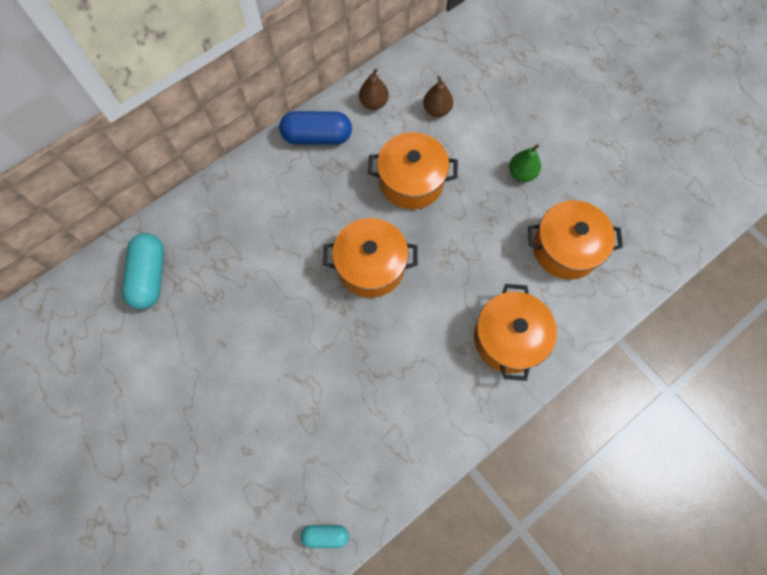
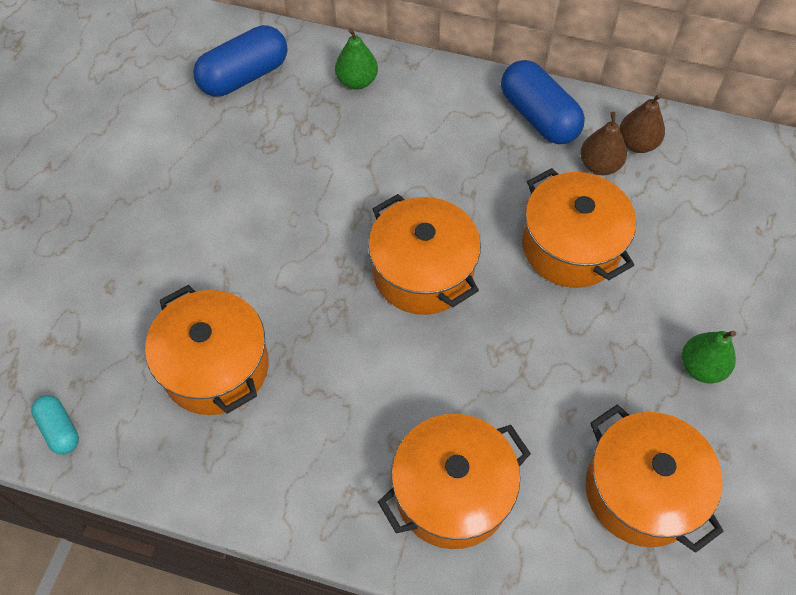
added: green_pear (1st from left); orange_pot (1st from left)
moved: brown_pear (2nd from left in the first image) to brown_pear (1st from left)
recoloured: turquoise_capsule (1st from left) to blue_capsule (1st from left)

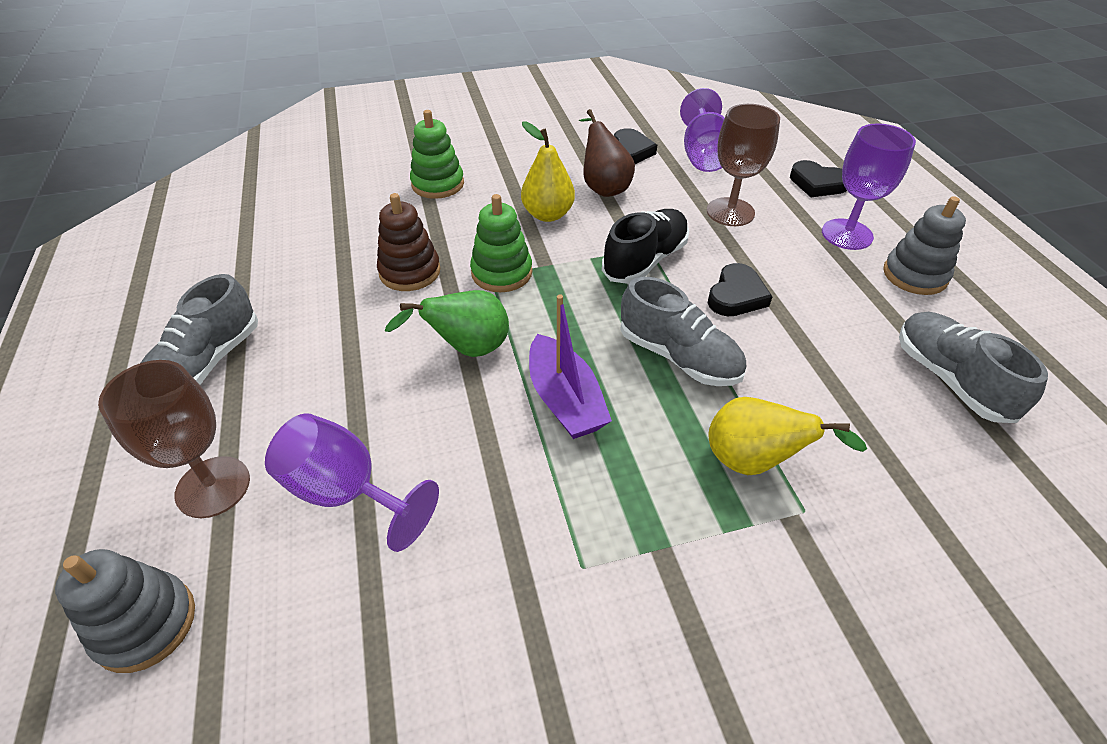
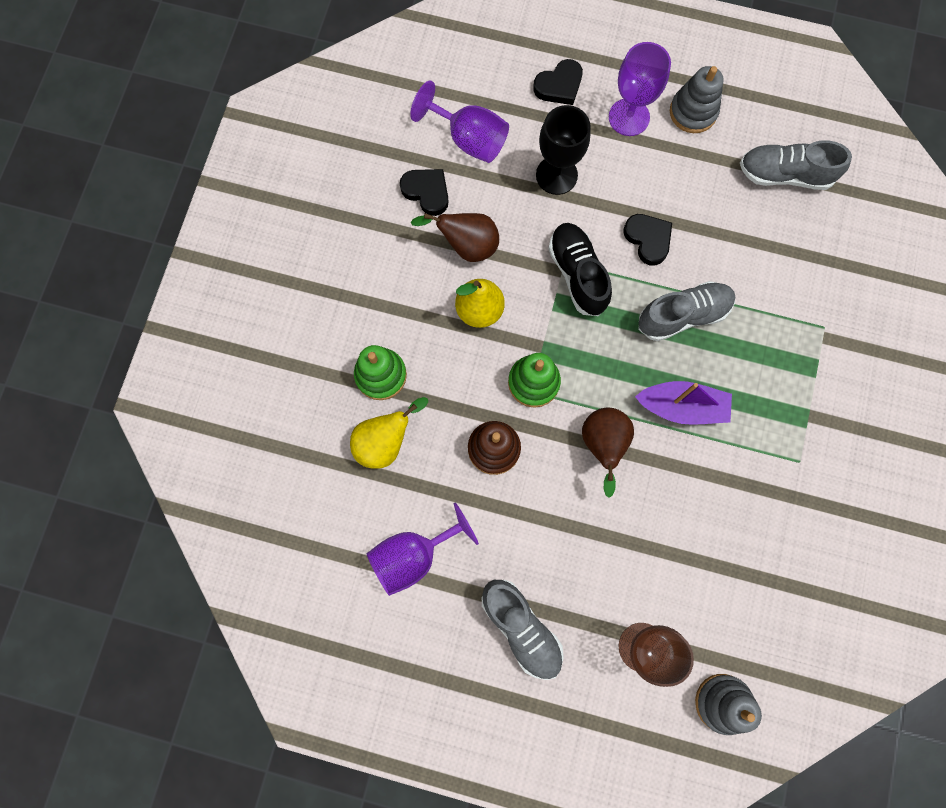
moved: yellow_pear (2nd from left in the first image) to yellow_pear (1st from left); purple_goblet (1st from left)
recoloured: brown_goblet (2nd from left) to black_goblet; green_pear to brown_pear (2nd from left)

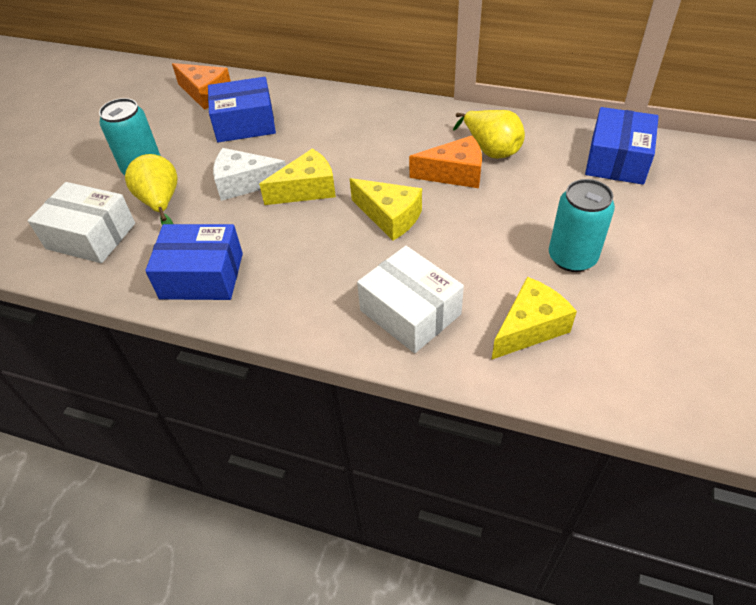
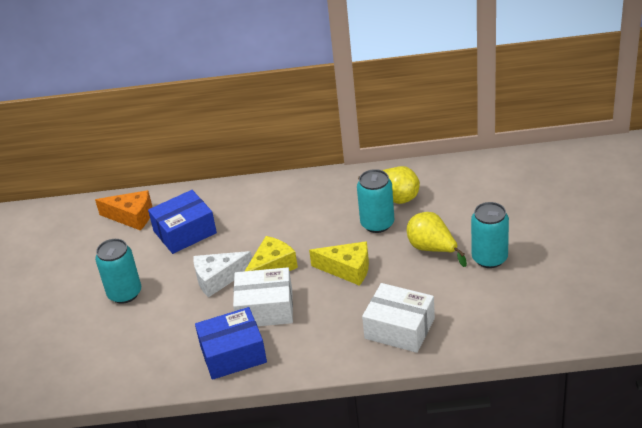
removed: blue_box (3rd from left); yellow_cheese (3rd from left)
moved: yellow_pear (1st from left in the first image) to yellow_pear (2nd from left); white_box (1st from left)
replaced: orange_cheese (2nd from left) to turquoise_can (2nd from left)

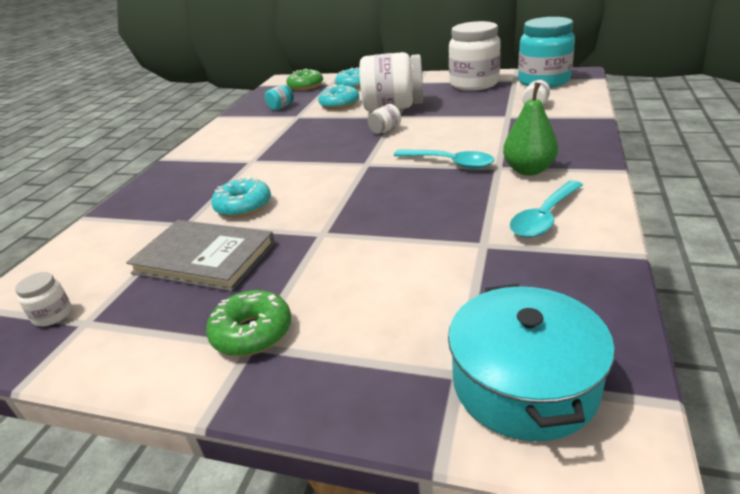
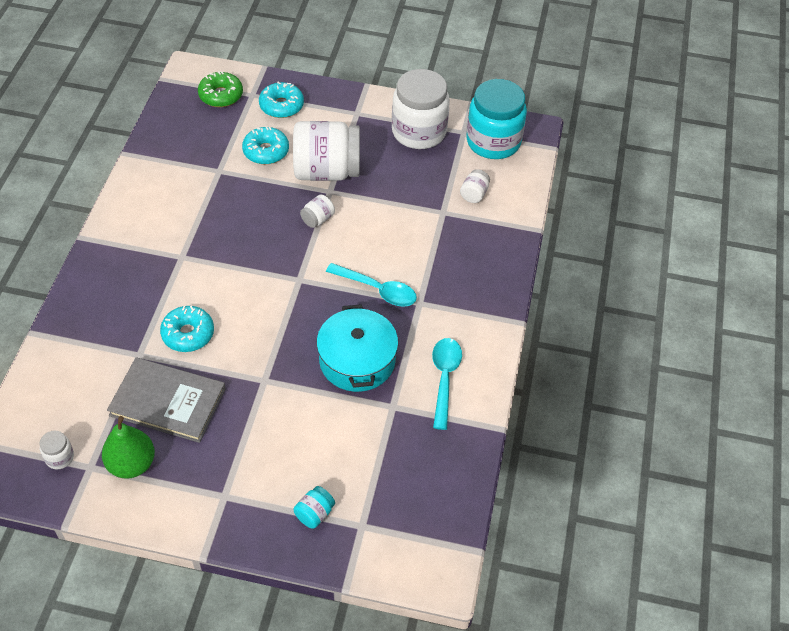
removed: green_donut (1st from left)
moved: green_pear; turquoise_jar (1st from left); turquoise_pot
turned: turquoise_spoon (2nd from left) 150 degrees clockwise

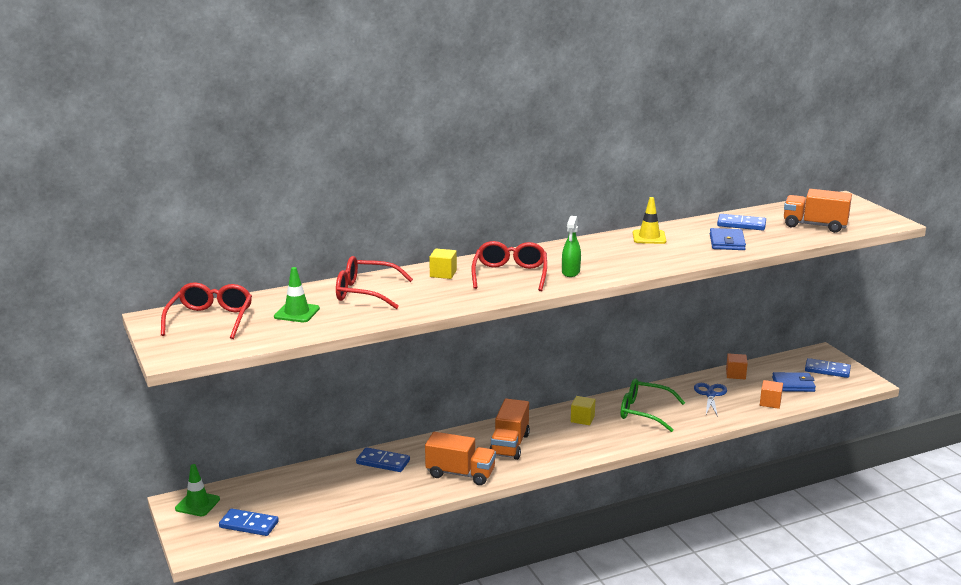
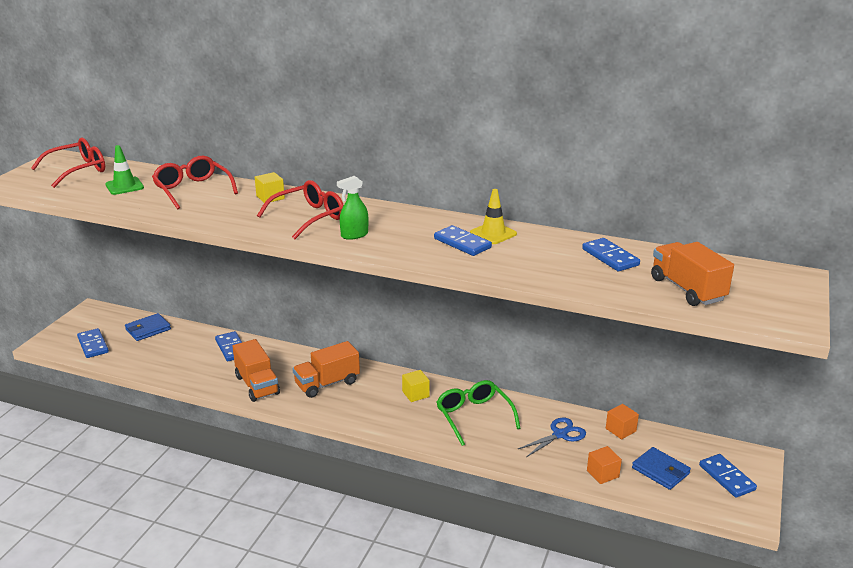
removed: green_traffic_cone (1st from left)
added: blue_domino (3rd from left)
moved: blue_wallet (1st from left)

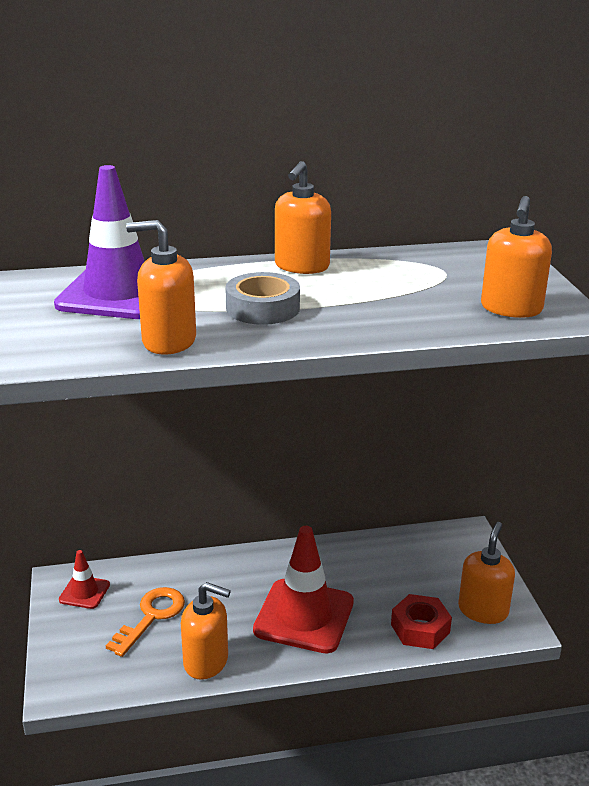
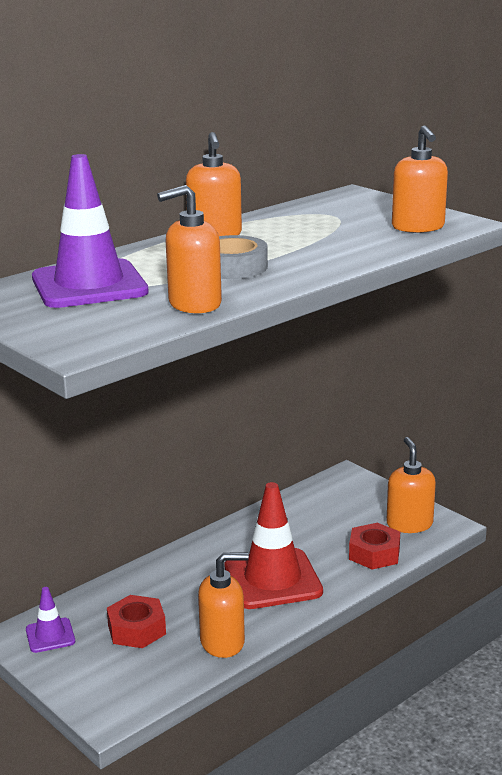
replaced: orange_key to red_nut (1st from left)
recoloured: red_traffic_cone (1st from left) to purple_traffic_cone (1st from left)

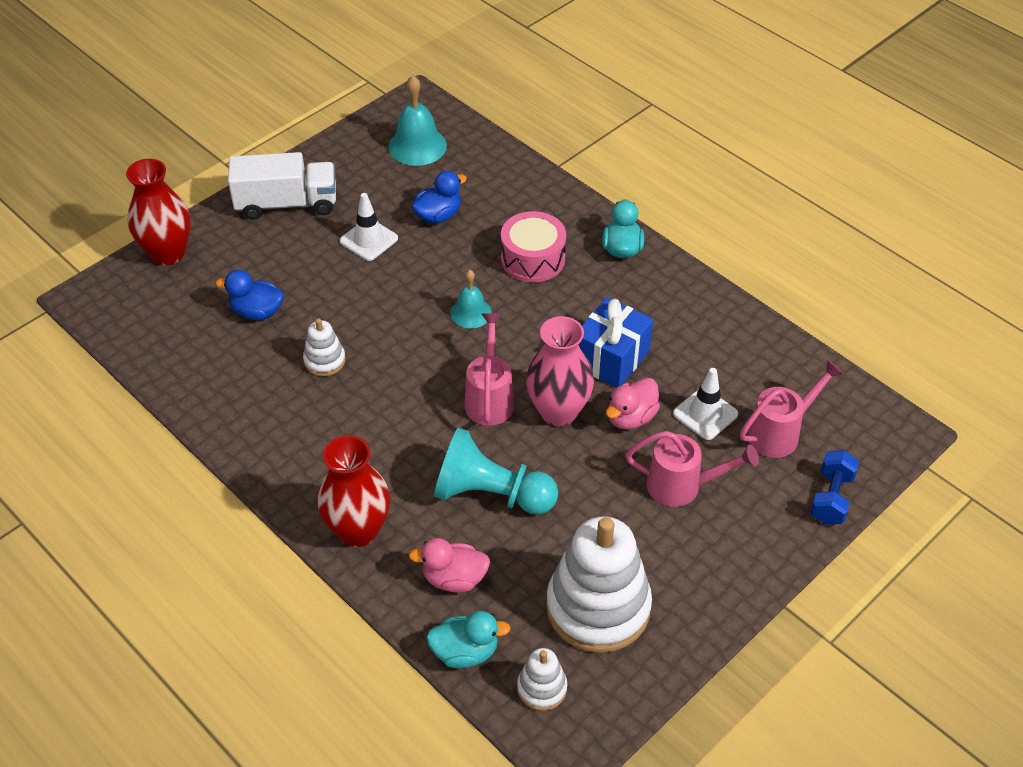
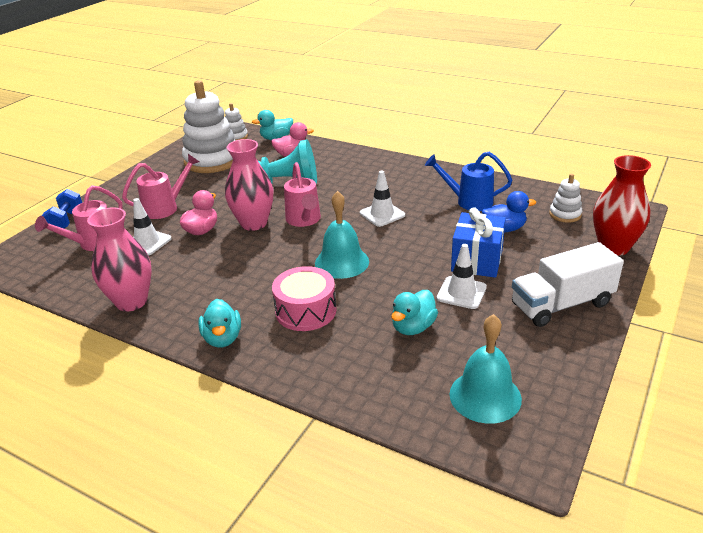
removed: red_vase (2nd from left)
added: blue_watering_can; white_traffic_cone (2nd from left); pink_vase (1st from left)
moved: blue_gift; white_stacking_toy (1st from left in the first image) to white_stacking_toy (3rd from left)
recoloured: blue_duck (2nd from left) to turquoise_duck (3rd from left)
turned: pink_watering_can (2nd from left) 150 degrees clockwise
resized: turquoise_bell (2nd from left in the first image) x1.58

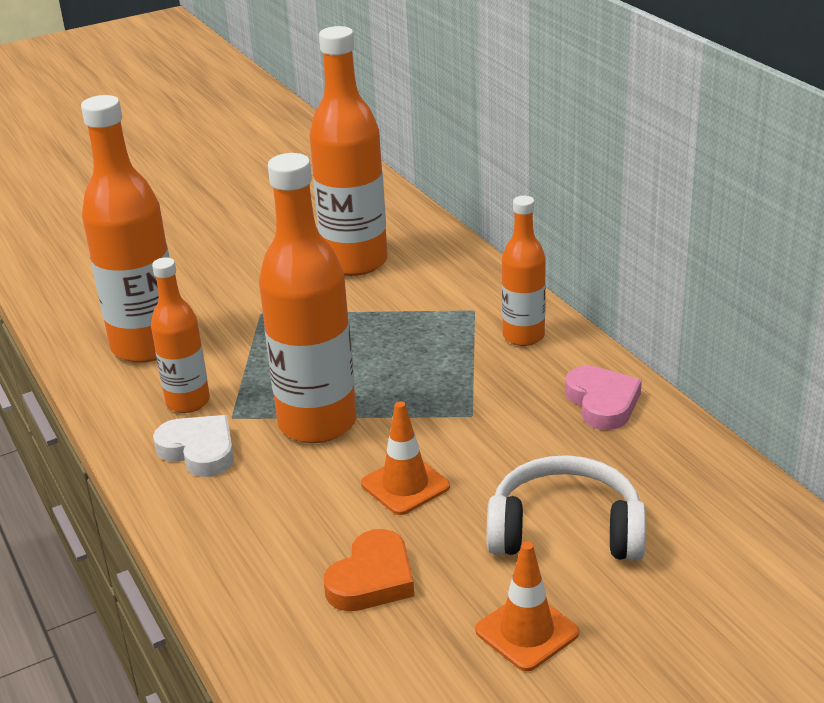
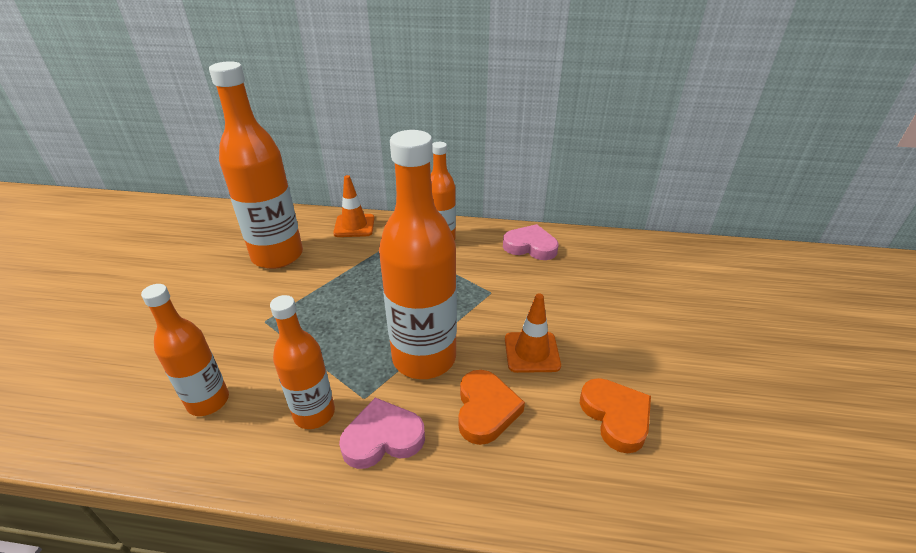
removed: white_headphones
added: orange_heart (1st from left)
moved: orange_traffic_cone (2nd from left in the first image) to orange_traffic_cone (1st from left)
recoloured: white_heart to pink_heart (1st from left)
resized: orange_bottle (1st from left) x0.58

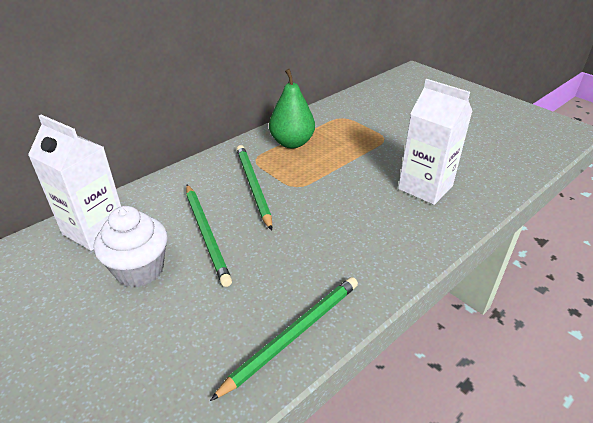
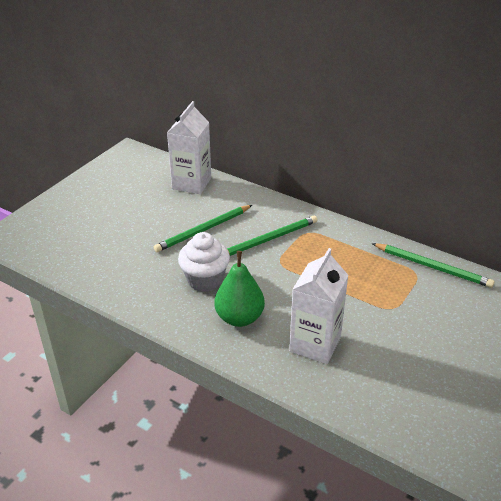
moved: green_pear; white_cupcake; green_pencil (3rd from left)

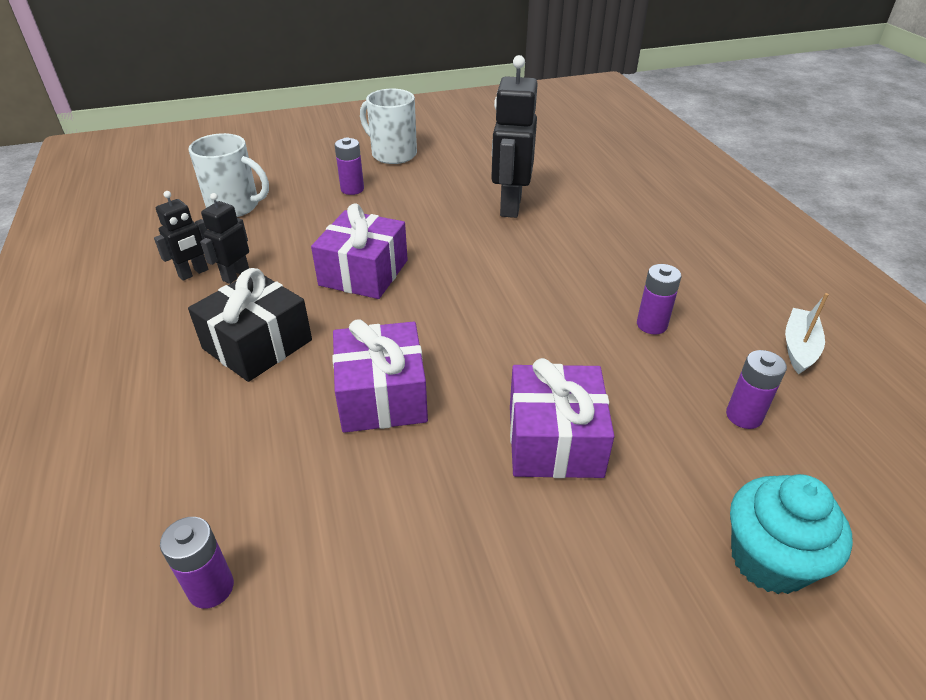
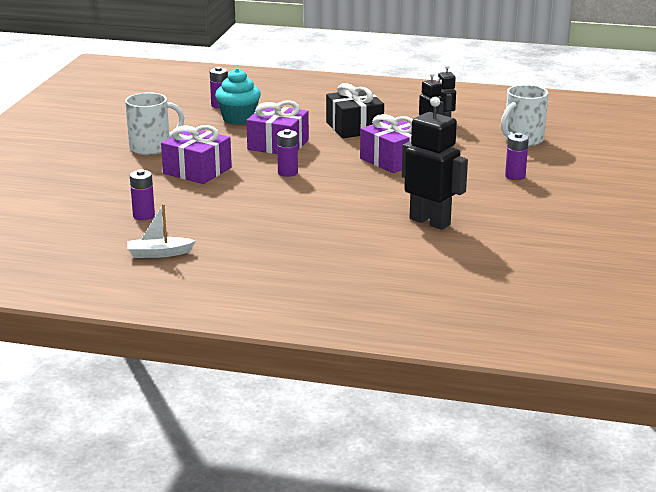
moved: white_mug (2nd from left in the first image) to white_mug (1st from left); purple_battery (3rd from left); turquoise_cupcake
turned: white_boat 120 degrees clockwise

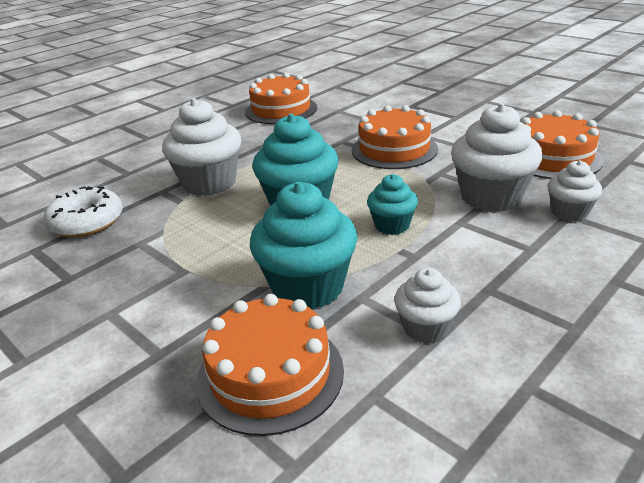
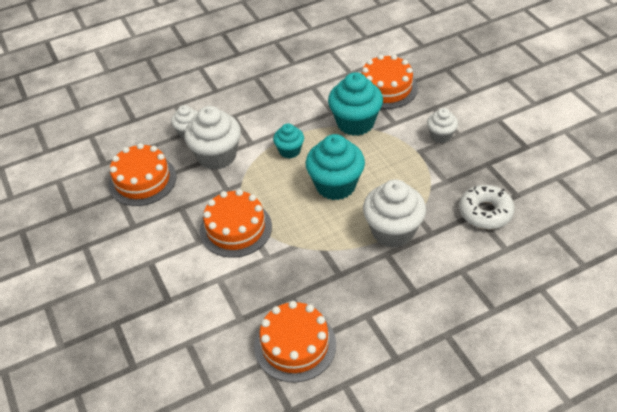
moved: white_cupcake (2nd from left in the first image) to white_cupcake (4th from left)

